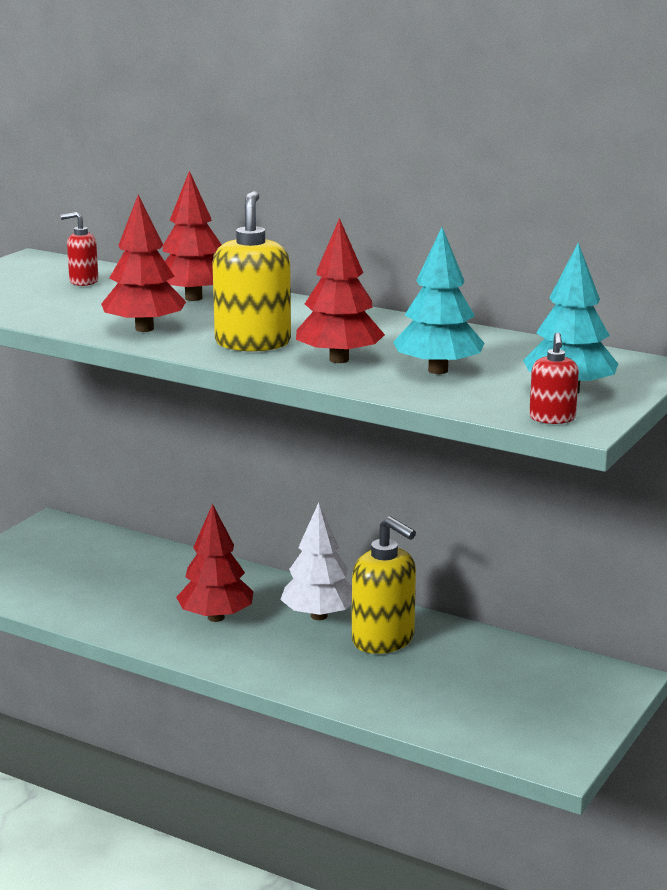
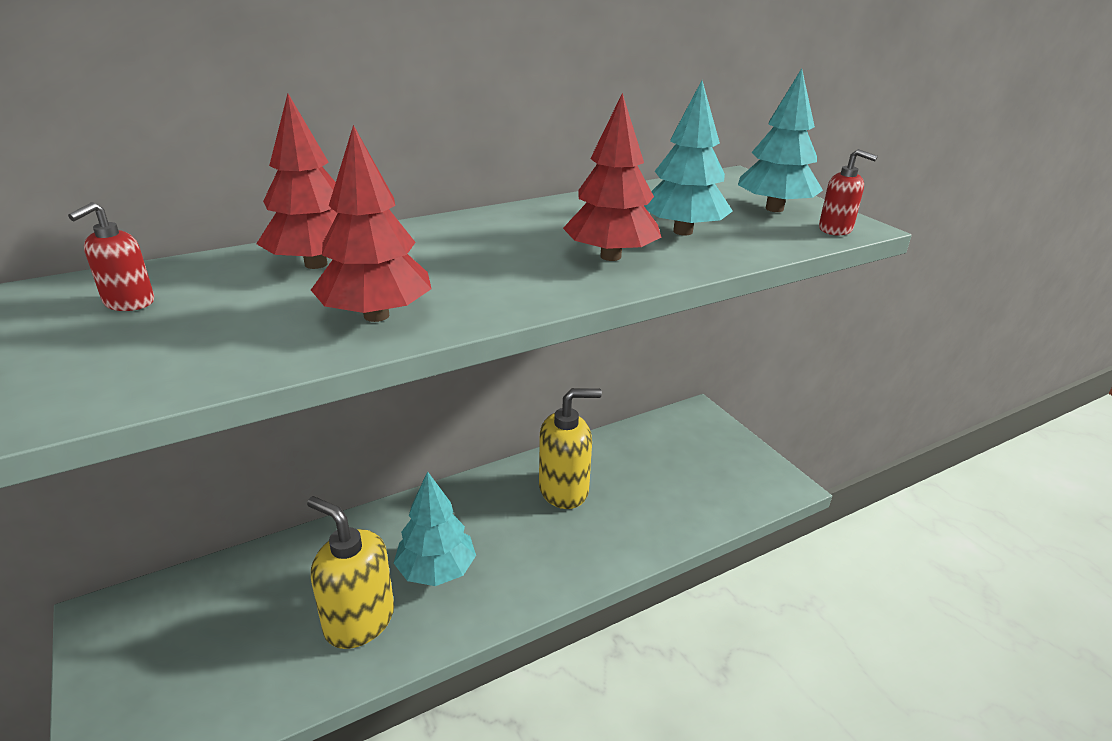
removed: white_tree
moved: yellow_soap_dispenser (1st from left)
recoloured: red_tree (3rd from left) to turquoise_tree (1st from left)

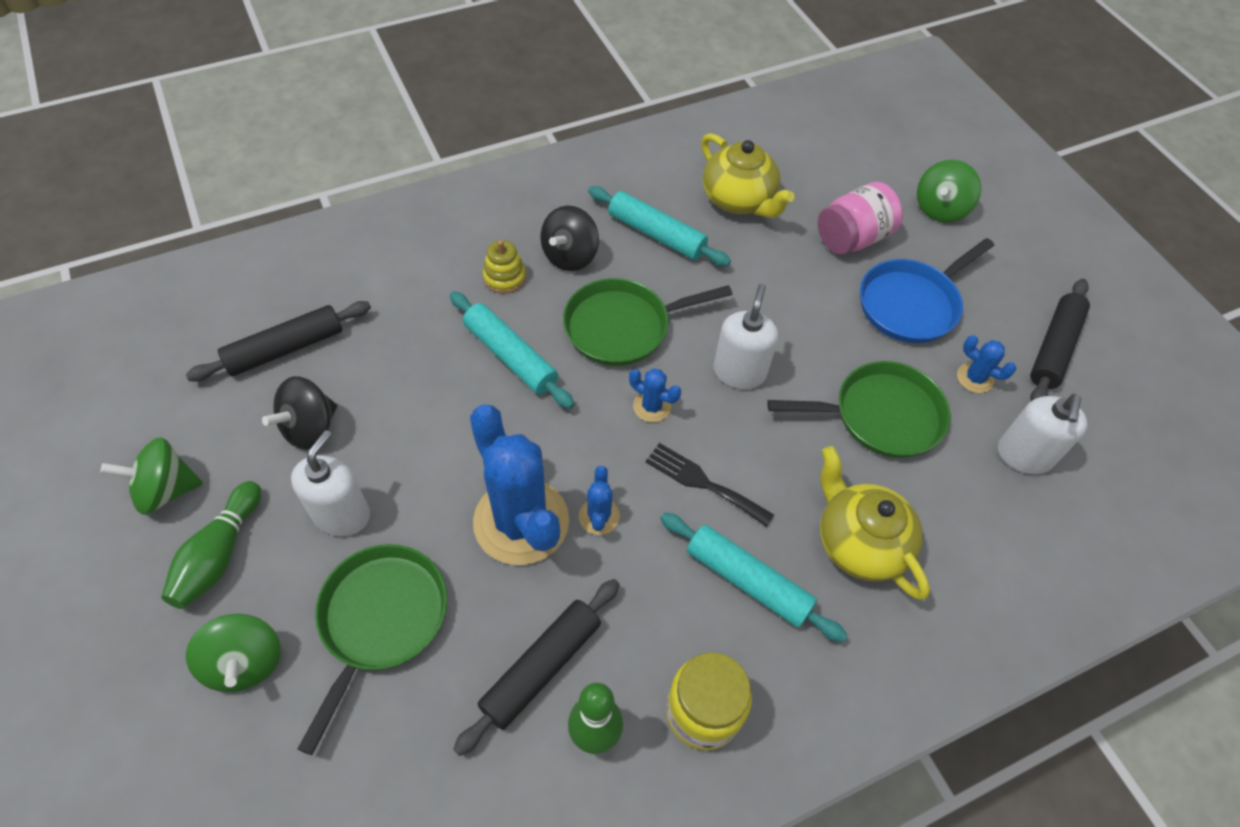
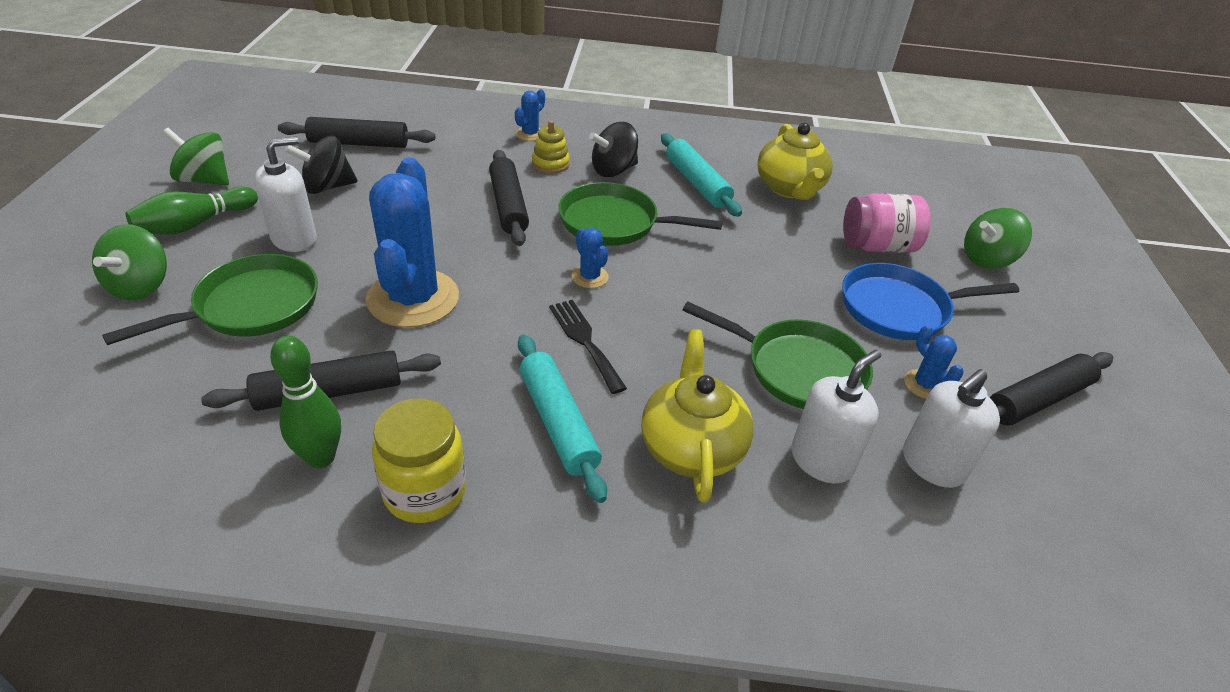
moved: white_soap_dispenser (2nd from left); blue_cactus (2nd from left)
recoloured: turquoise_rolling_pin (1st from left) to black_rolling_pin (3rd from left)

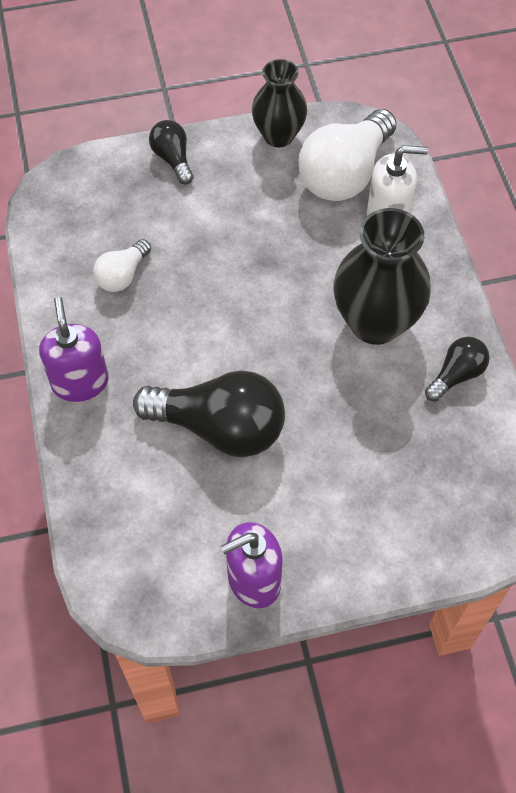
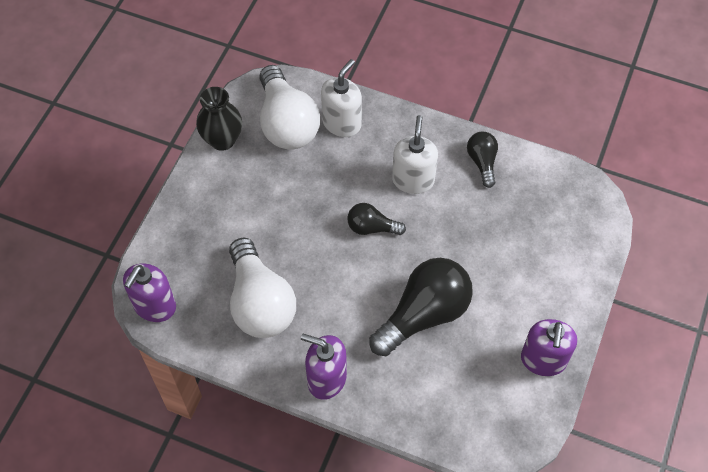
added: purple_soap_dispenser (1st from left)
moved: black_light_bulb (1st from left)
replaced: black_vase (2nd from left) to white_soap_dispenser (2nd from left)
resized: white_light_bulb (1st from left) x1.94

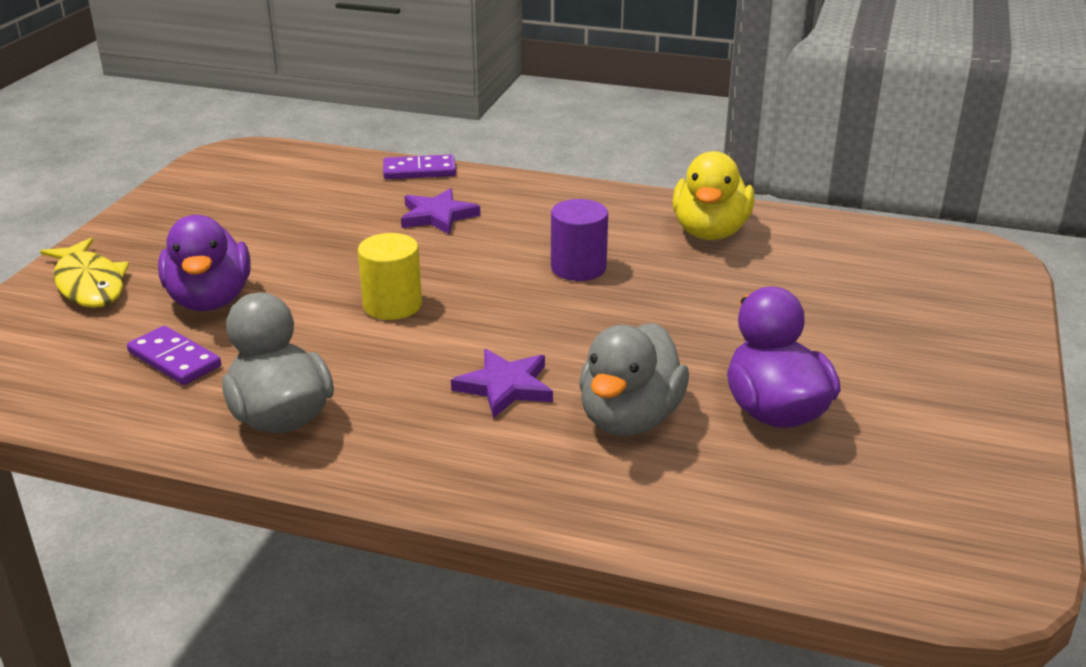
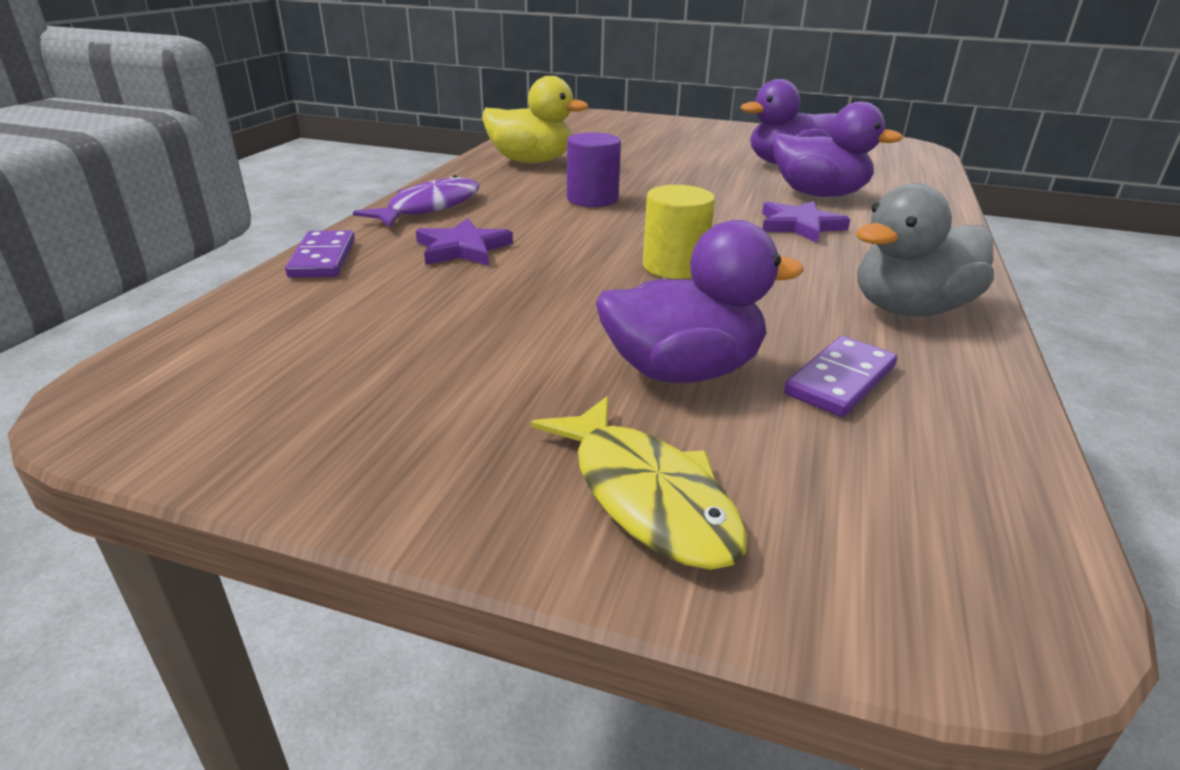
added: purple_fish
recoloured: grey_duck (2nd from left) to purple_duck (3rd from left)
turned: yellow_fish 90 degrees clockwise

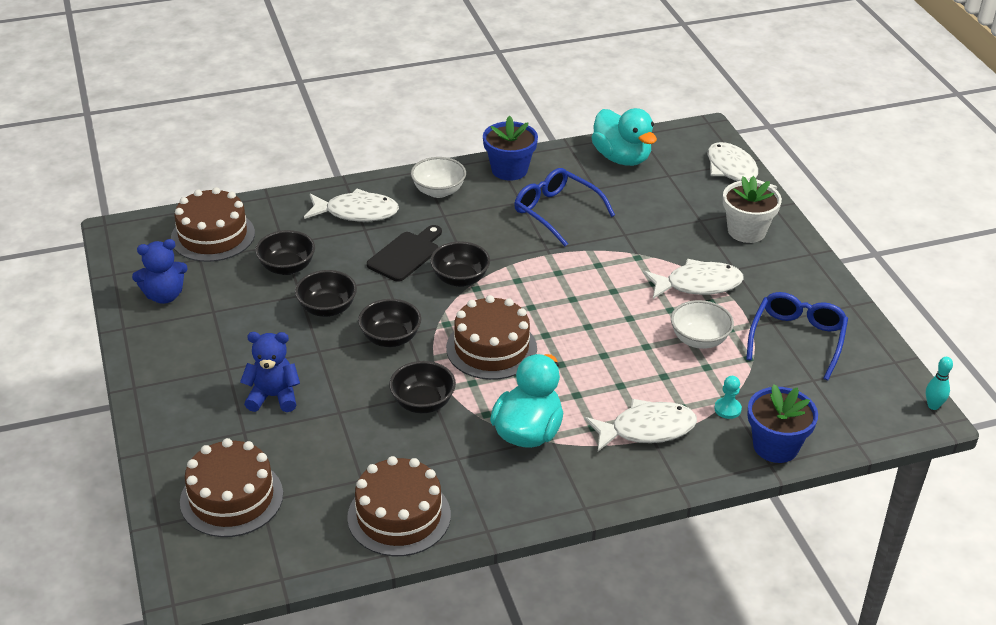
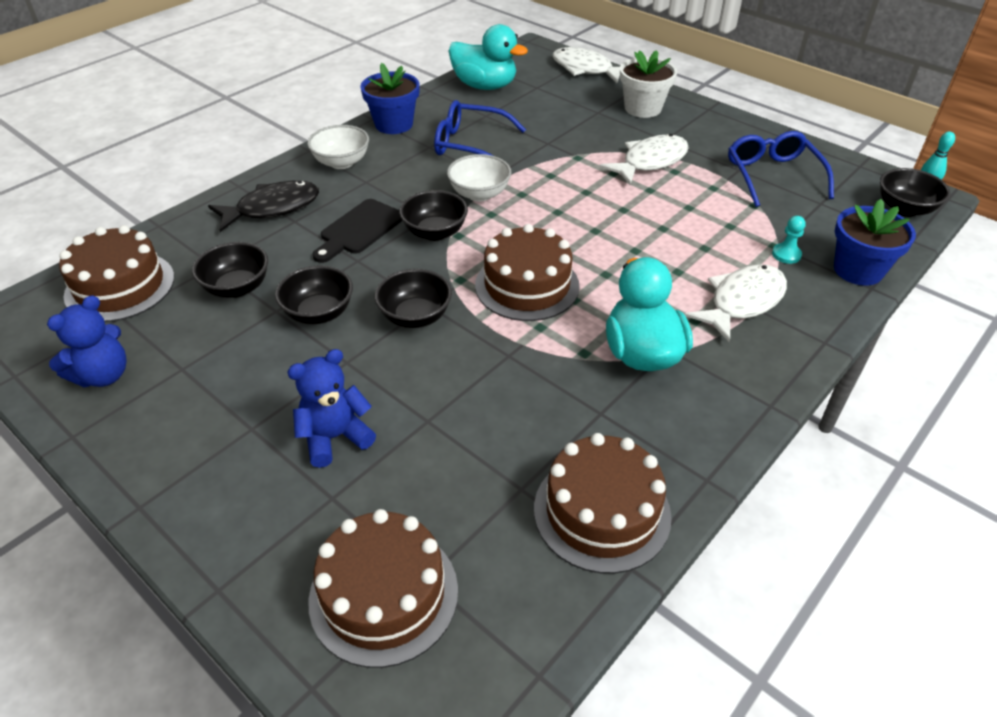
moved: white_bowl (2nd from left); black_bowl (4th from left in the first image) to black_bowl (5th from left)
recoloured: white_fish (1st from left) to black_fish
turned: black_cutting_board 150 degrees counterclockwise

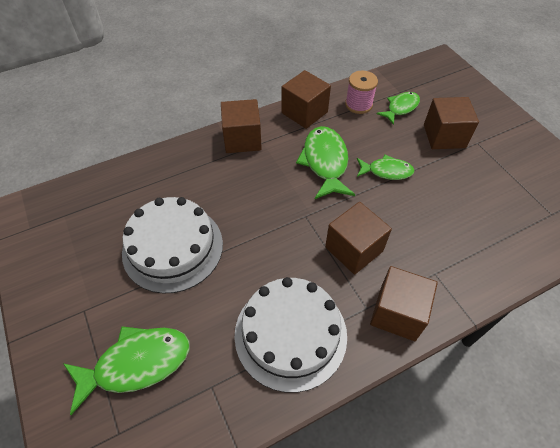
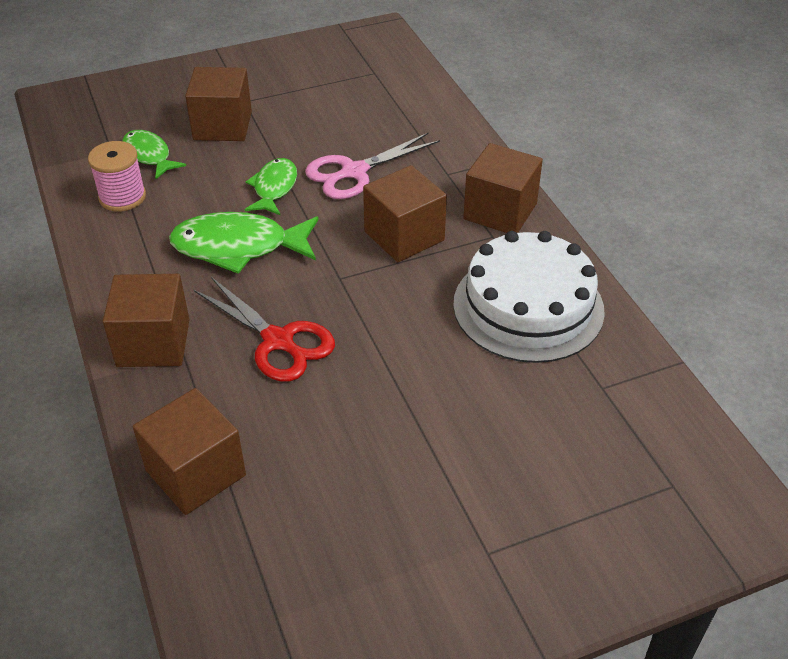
removed: white_cake (1st from left); green_fish (1st from left)
added: pink_scissors; red_scissors
moved: brown_cube (2nd from left)

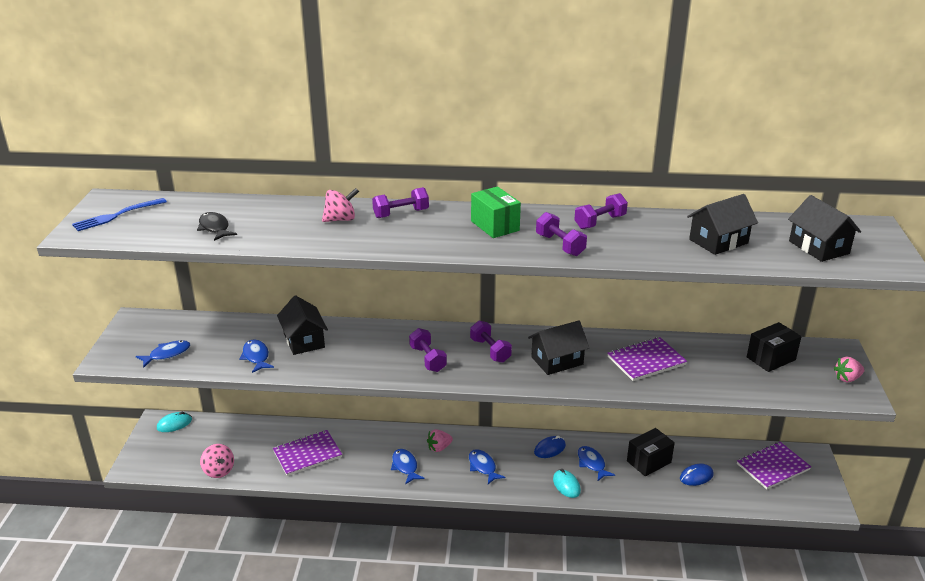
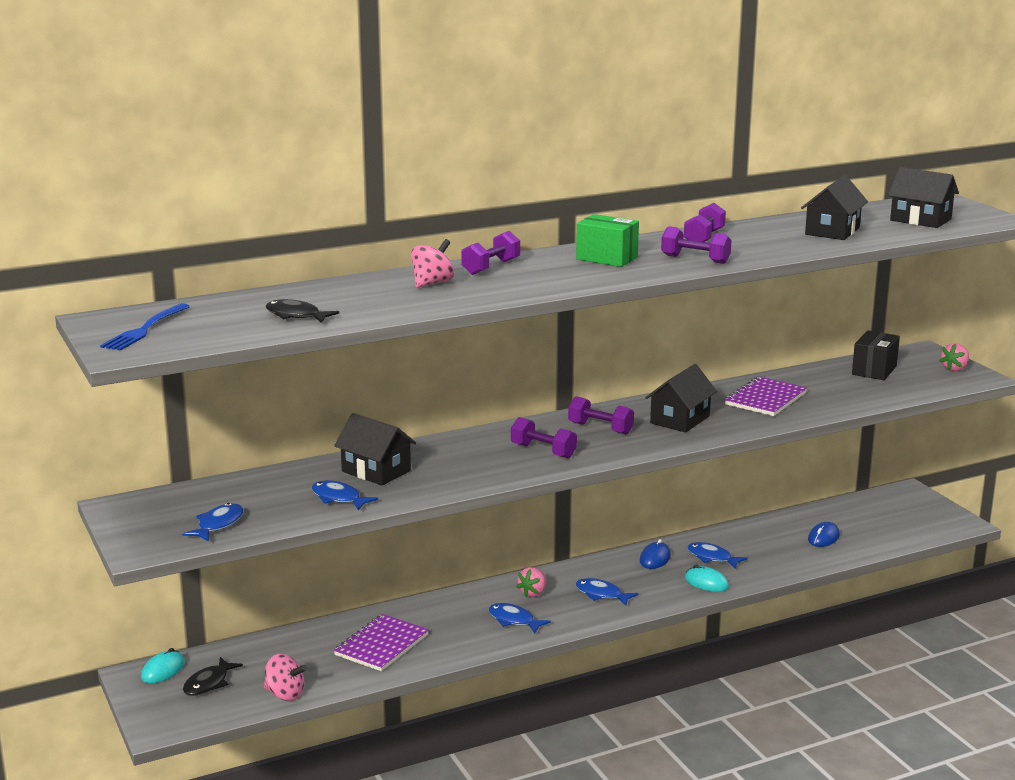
removed: black_box (1st from left); purple_notebook (3rd from left)
added: black_fish (1st from left)

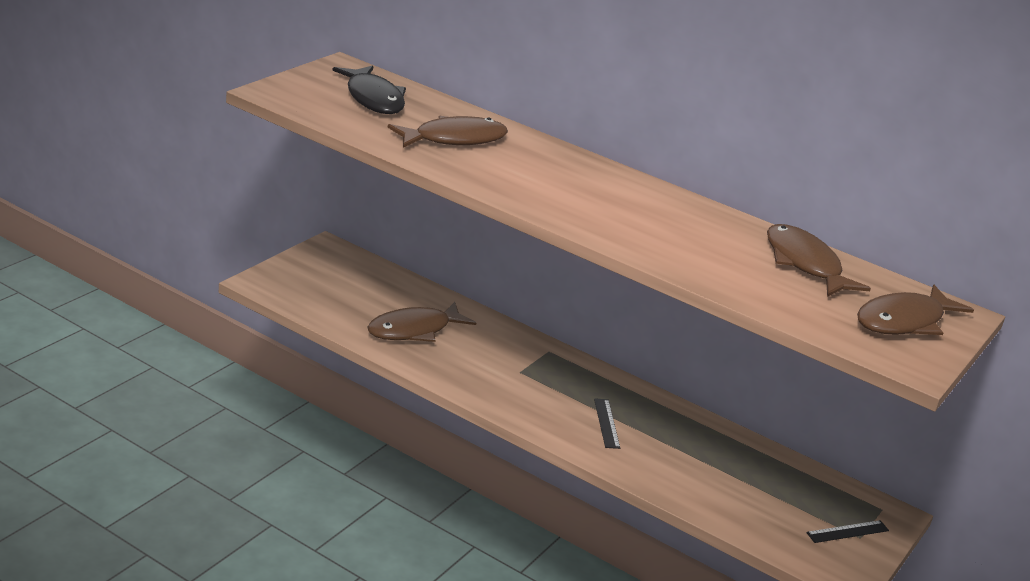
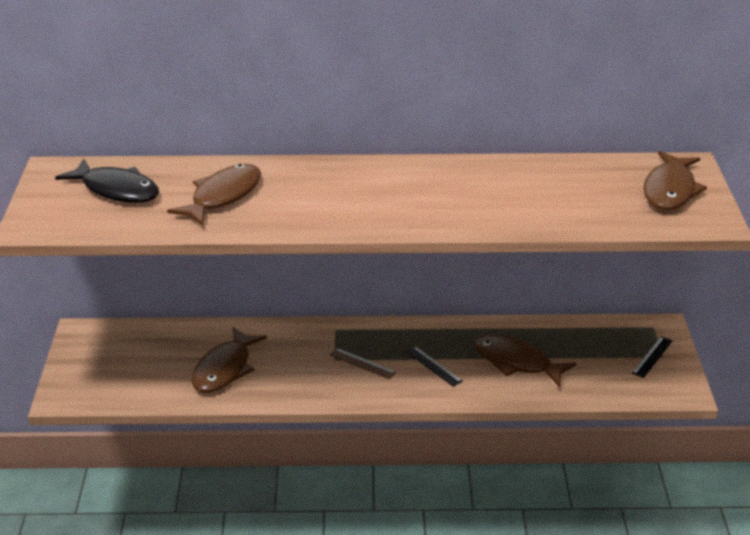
added: brown_ruler
moved: brown_fish (3rd from left)

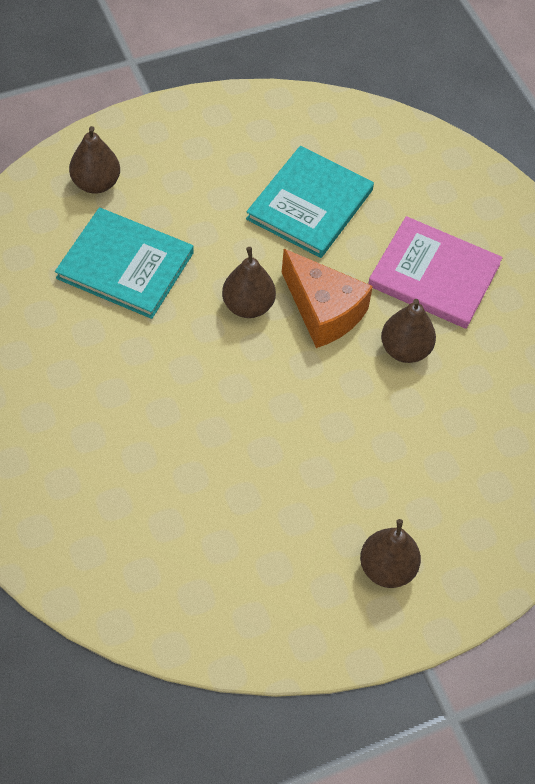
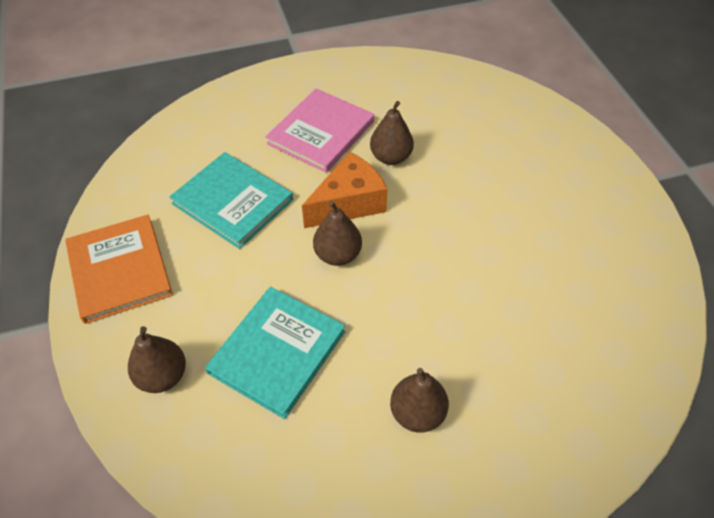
added: orange_book
moved: brown_pear (3rd from left in the first image) to brown_pear (4th from left)

